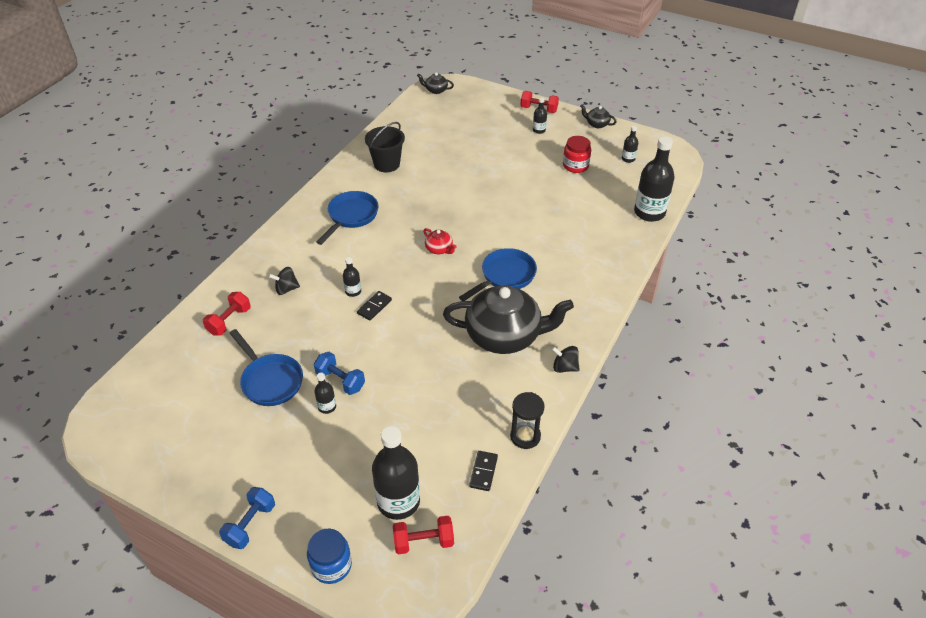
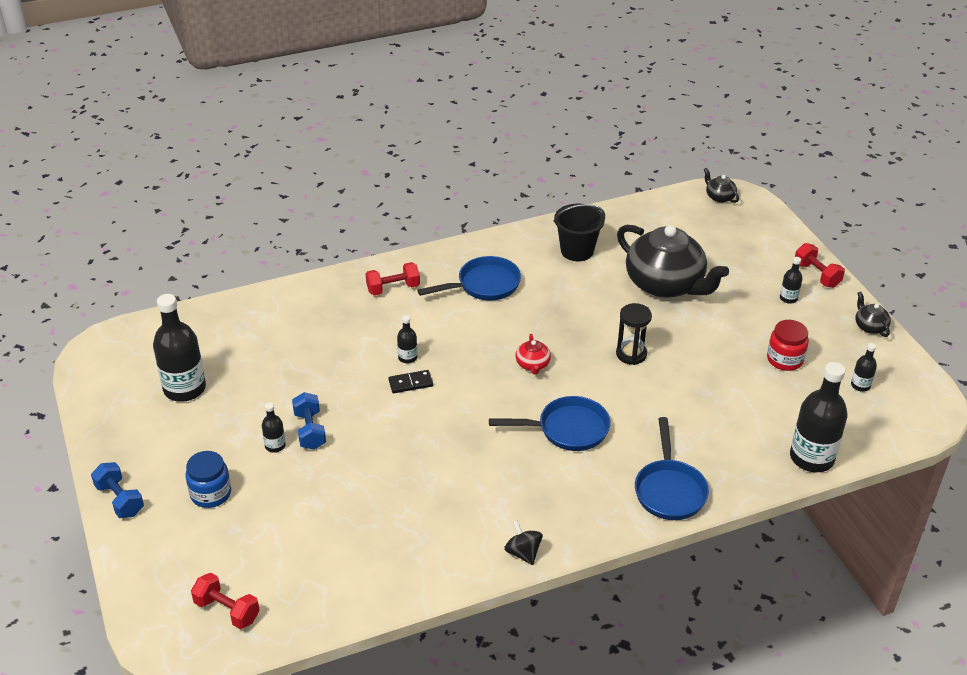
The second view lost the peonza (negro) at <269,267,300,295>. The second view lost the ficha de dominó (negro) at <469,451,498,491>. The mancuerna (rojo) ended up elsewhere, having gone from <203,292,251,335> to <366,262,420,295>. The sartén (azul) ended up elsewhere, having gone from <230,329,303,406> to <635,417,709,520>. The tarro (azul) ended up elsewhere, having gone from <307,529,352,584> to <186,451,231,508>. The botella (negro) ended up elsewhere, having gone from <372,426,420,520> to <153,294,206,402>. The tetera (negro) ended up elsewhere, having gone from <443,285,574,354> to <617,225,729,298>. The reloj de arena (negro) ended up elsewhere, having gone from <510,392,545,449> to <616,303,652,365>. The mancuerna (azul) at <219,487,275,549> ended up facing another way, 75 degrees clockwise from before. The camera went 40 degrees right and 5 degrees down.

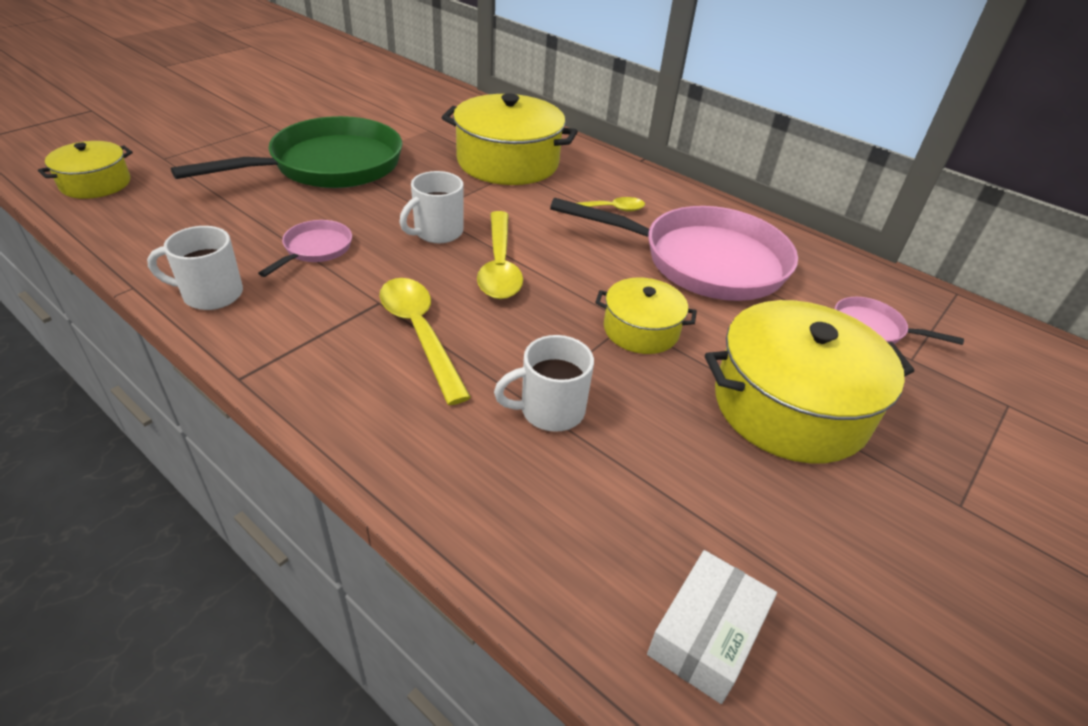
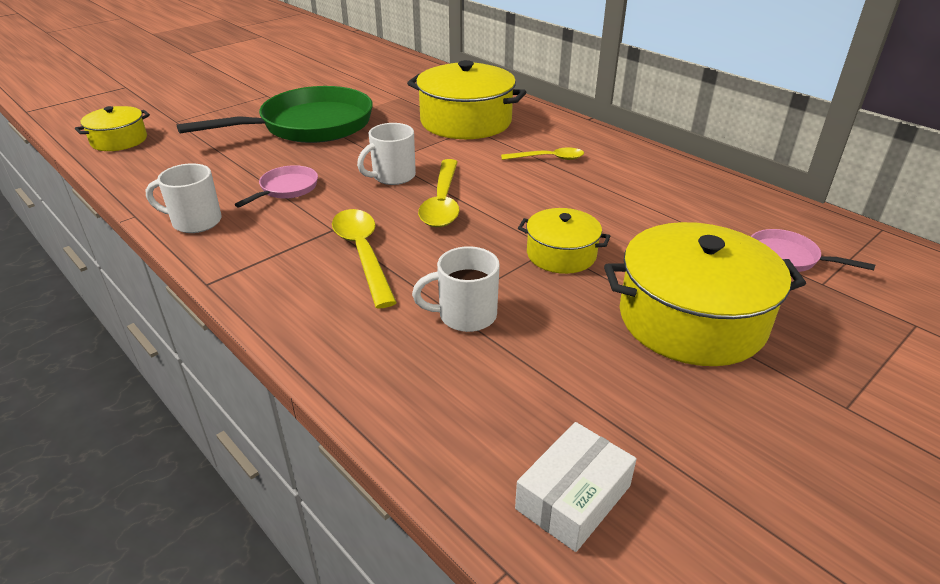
The second view lost the sartén (rosa) at <550,198,798,301>. The camera went 10 degrees right and 5 degrees down.

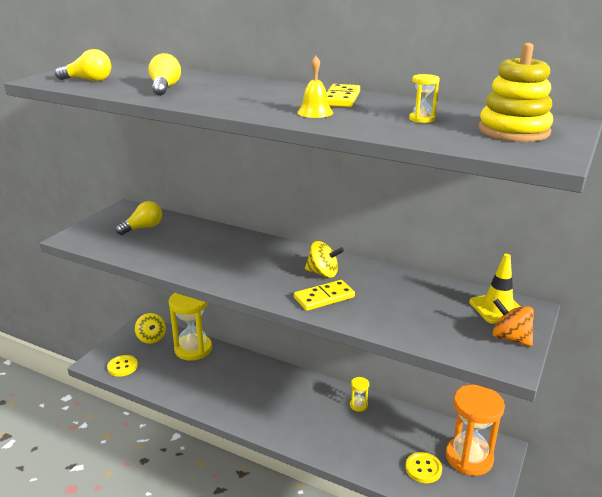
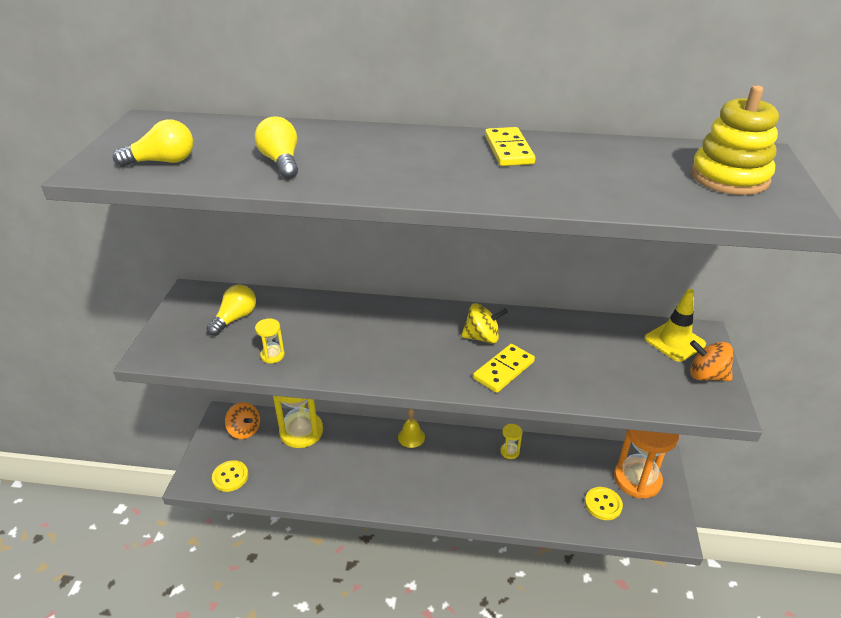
The campana (amarillo) ended up elsewhere, having gone from <297,56,333,118> to <398,409,425,448>. The reloj de arena (amarillo) ended up elsewhere, having gone from <409,74,440,123> to <255,319,285,363>. What was the peonza (amarillo) at <135,313,166,344> turned into the peonza (naranja) at <225,402,260,439>. The camera went 20 degrees left and 10 degrees up.

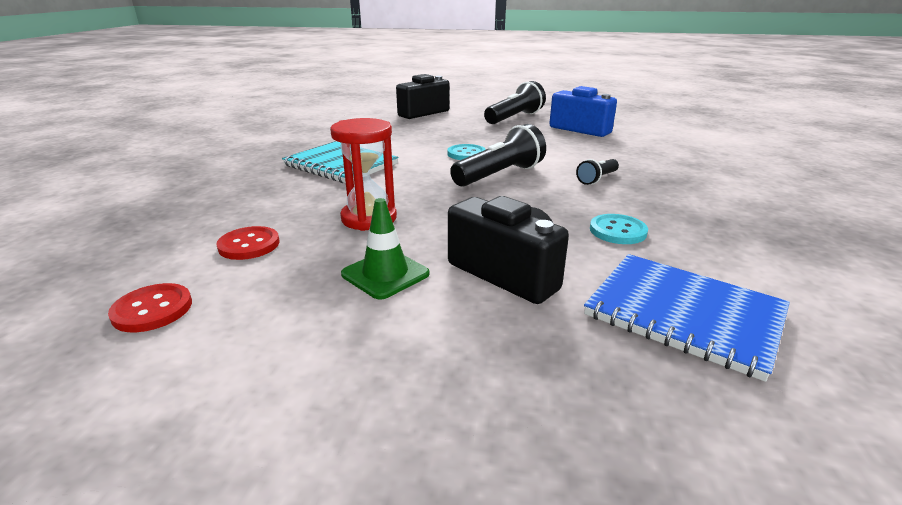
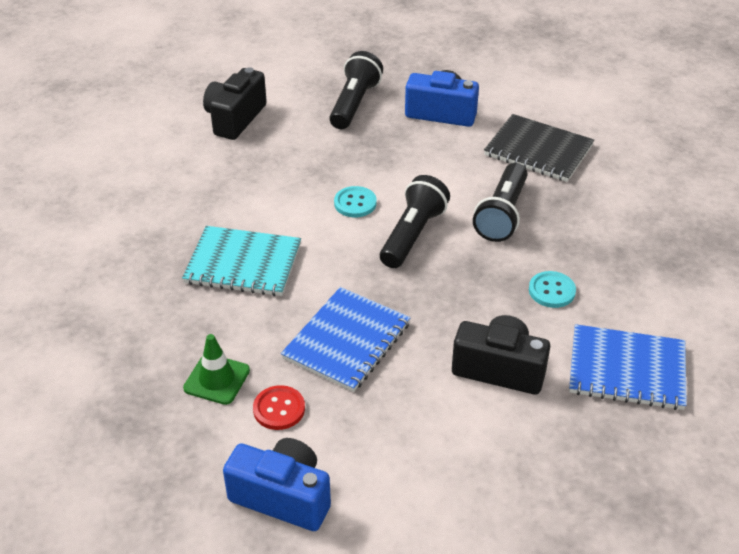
The second view gained the cuaderno (negro) at <484,114,594,182>. The cono de tráfico (verde) ended up elsewhere, having gone from <341,198,430,300> to <183,334,250,405>. Where the botón (rojo) stood at <108,283,192,332>, the cámara (azul) came to stand at <223,438,331,531>. Where the reloj de arena (rojo) stood at <330,118,397,231>, the cuaderno (azul) came to stand at <281,287,411,392>. The size of the lámpara de mano (negro) at <576,159,619,185> changed by a factor of 1.87. The camera went 25 degrees left and 15 degrees up.

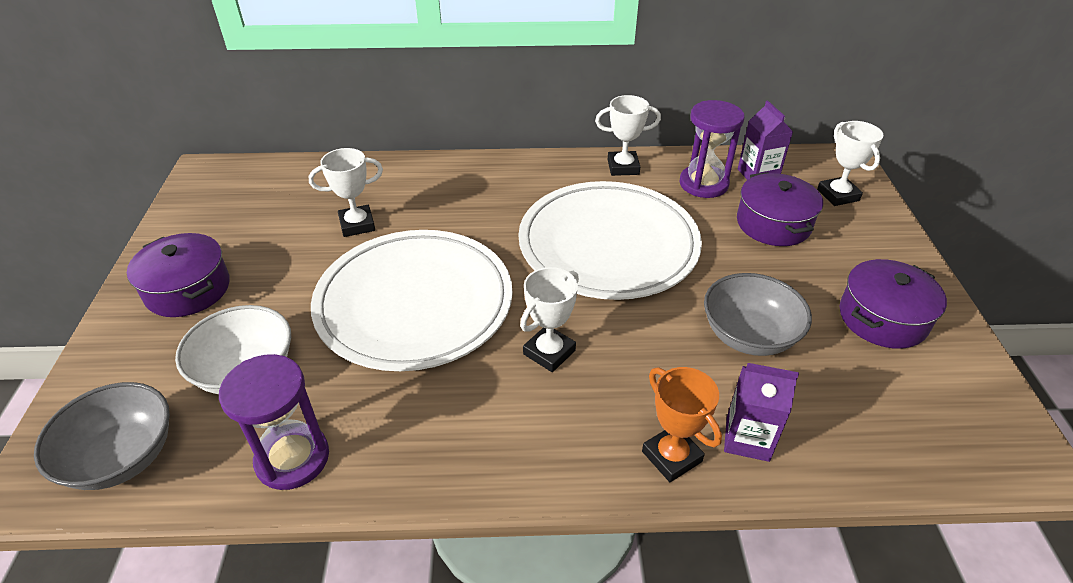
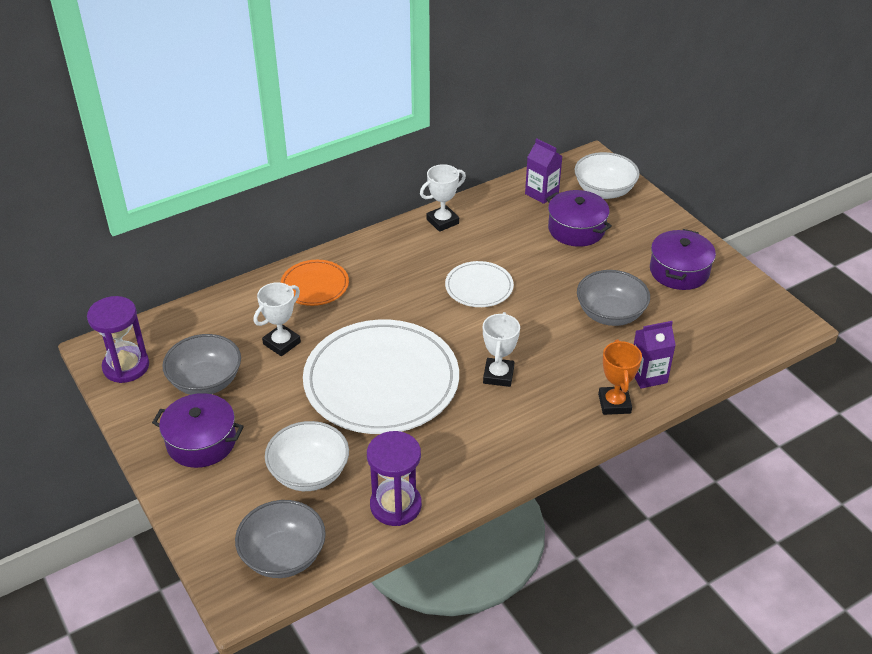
The second view gained the cuenco (gris) at <163,334,241,395>. The second view gained the plato (naranja) at <280,260,349,306>. The reloj de arena (morado) ended up elsewhere, having gone from <680,100,745,198> to <87,296,149,383>. Where the trofeo (blanco) stood at <817,121,883,206>, the cuenco (blanco) came to stand at <575,152,640,199>. The trofeo (naranja) at <642,367,722,482> ended up facing another way, 60 degrees clockwise from before. The size of the plato (blanco) at <518,181,702,300> changed by a factor of 0.48. The camera went 30 degrees left and 0 degrees up.

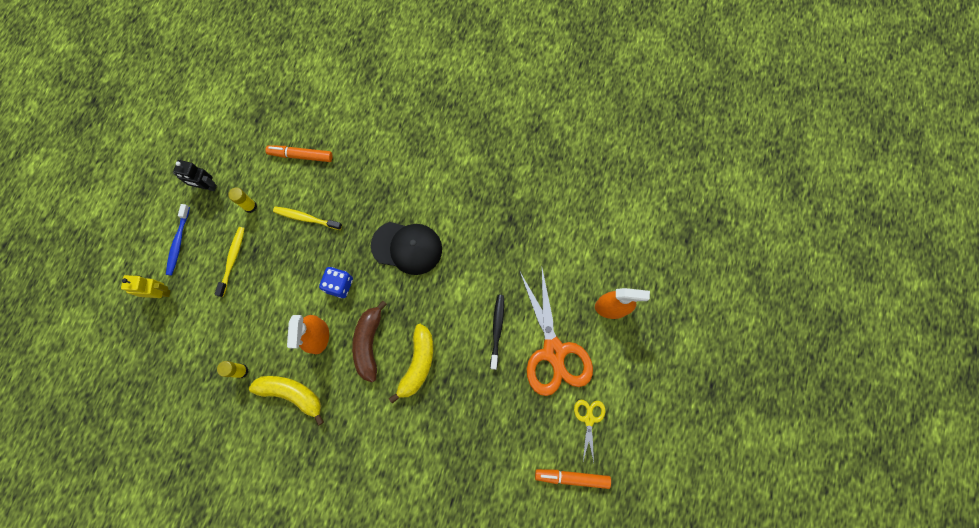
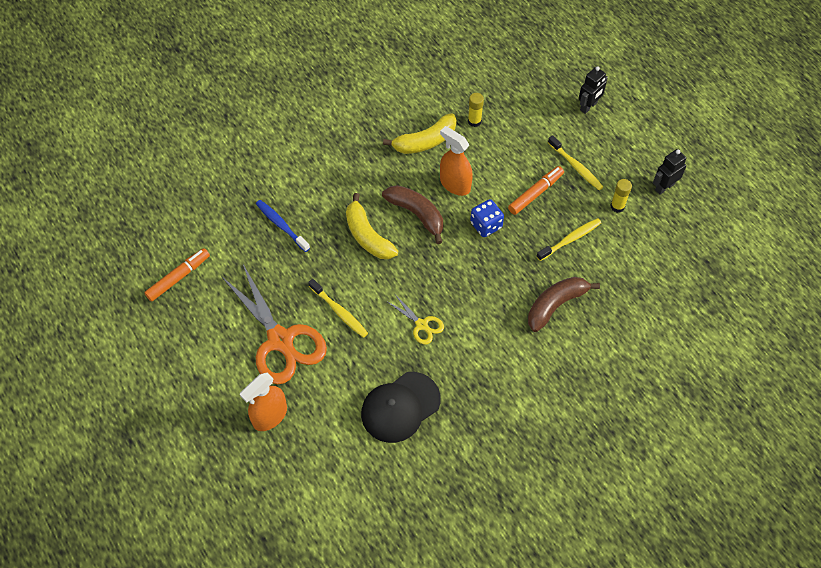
The second view gained the plátano (marrón) at <528,277,600,332>. The cepillo de dientes (azul) ended up elsewhere, having gone from <166,204,190,276> to <256,200,310,252>. The rotulador (naranja) ended up elsewhere, having gone from <265,145,333,162> to <508,166,564,215>. The gorra (negro) ended up elsewhere, having gone from <371,222,442,275> to <361,372,441,443>. The tijeras (amarillo) ended up elsewhere, having gone from <574,400,605,463> to <386,296,444,345>. What was the robot (amarillo) at <121,275,170,298> turned into the robot (negro) at <579,66,608,114>. What was the cepillo de dientes (negro) at <490,295,504,370> turned into the cepillo de dientes (amarillo) at <308,279,368,338>. The tijeras (naranja) at <520,269,593,396> ended up facing another way, 150 degrees counterclockwise from before. The camera went 130 degrees right and 15 degrees down.

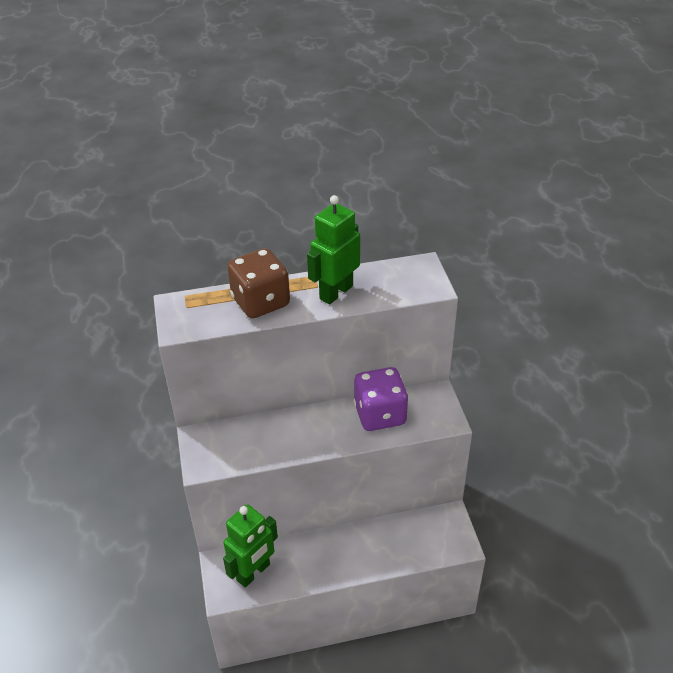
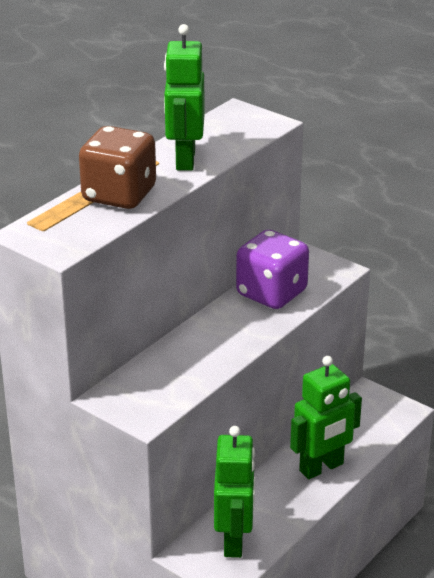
The second view gained the robot (verde) at <290,356,362,479>. The camera went 40 degrees left and 10 degrees down.

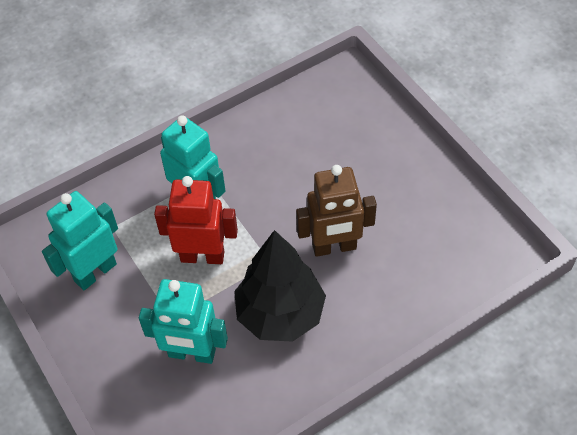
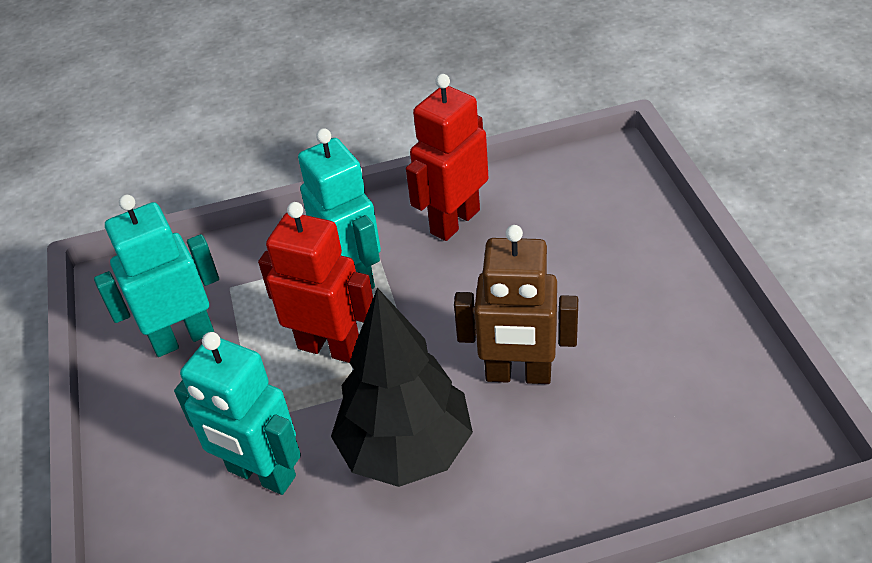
The second view gained the robot (rojo) at <406,74,488,241>. The camera went 20 degrees right and 10 degrees down.

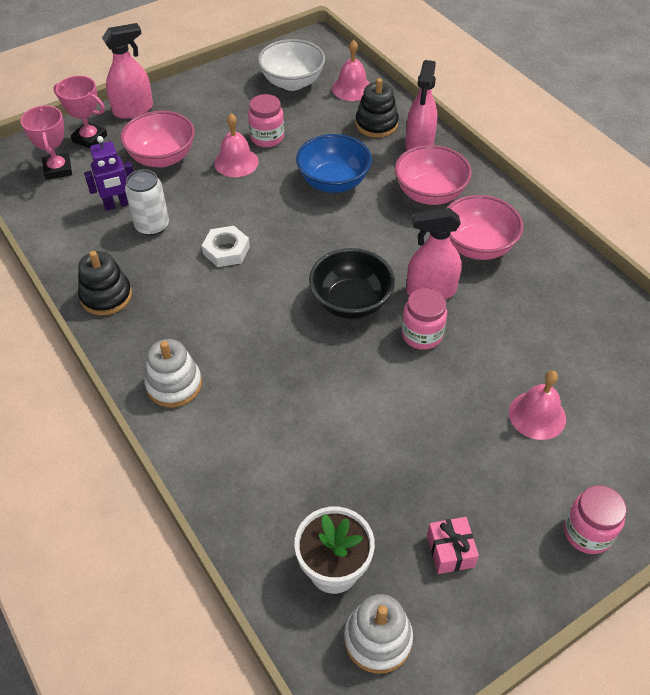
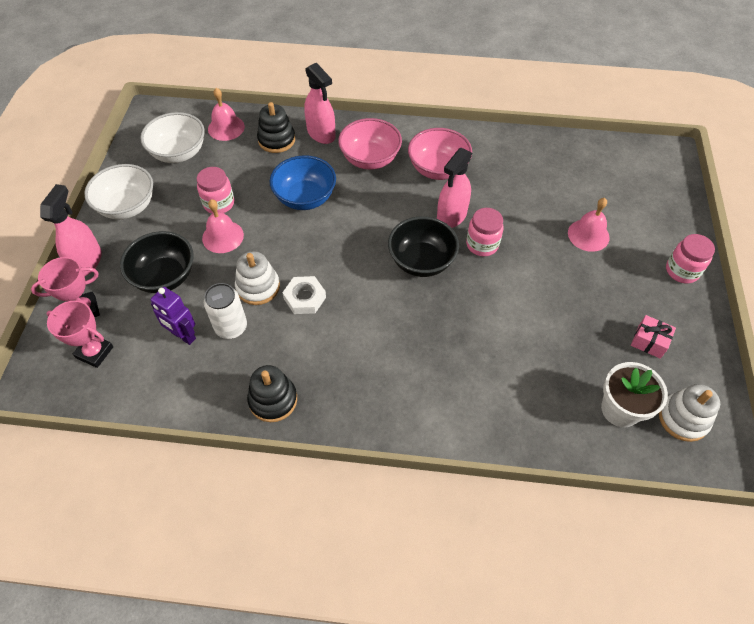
The second view gained the cuenco (blanco) at <84,164,153,220>. The juguete apilable (blanco) ended up elsewhere, having gone from <144,339,202,407> to <235,251,280,305>. What was the cuenco (rosa) at <121,111,195,167> turned into the cuenco (negro) at <120,231,194,293>. The robot (morado) at <84,136,134,211> ended up facing another way, 105 degrees clockwise from before. The camera went 50 degrees left and 5 degrees up.

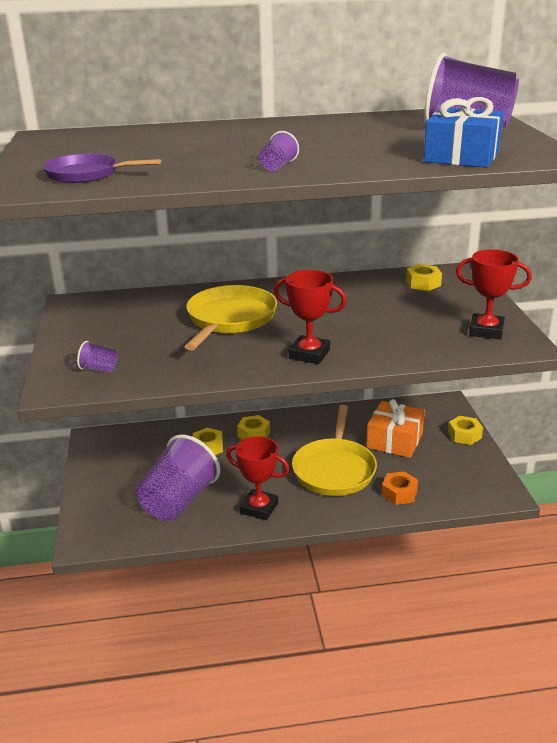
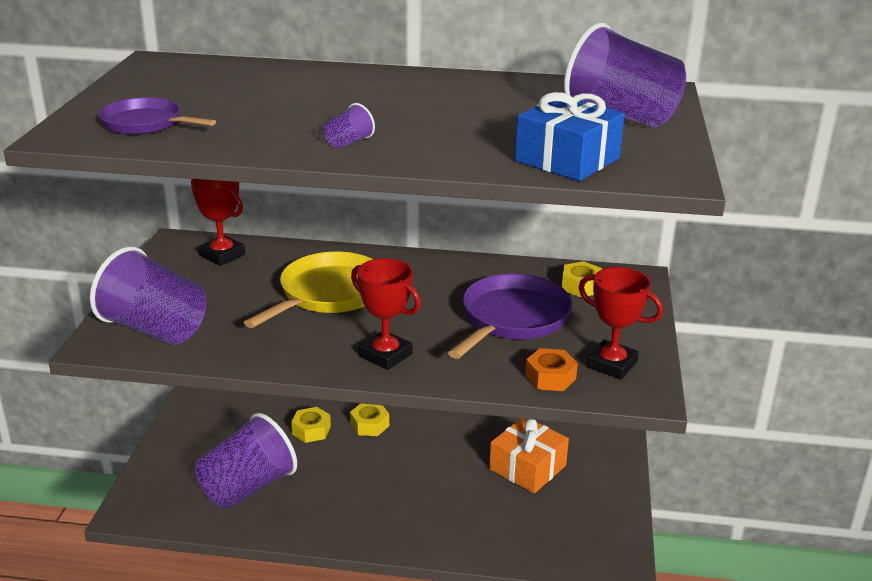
The second view lost the sartén (amarillo) at <292,405,377,496>. The second view lost the tuerca (amarillo) at <448,416,483,445>. The second view gained the sartén (morado) at <448,274,573,359>. The trofeo (rojo) ended up elsewhere, having gone from <226,436,290,520> to <191,179,245,266>. The tuerca (naranja) ended up elsewhere, having gone from <382,471,418,505> to <525,348,578,391>. The size of the vaso (morado) at <77,341,118,372> changed by a factor of 2.49. The camera went 15 degrees right and 0 degrees up.

